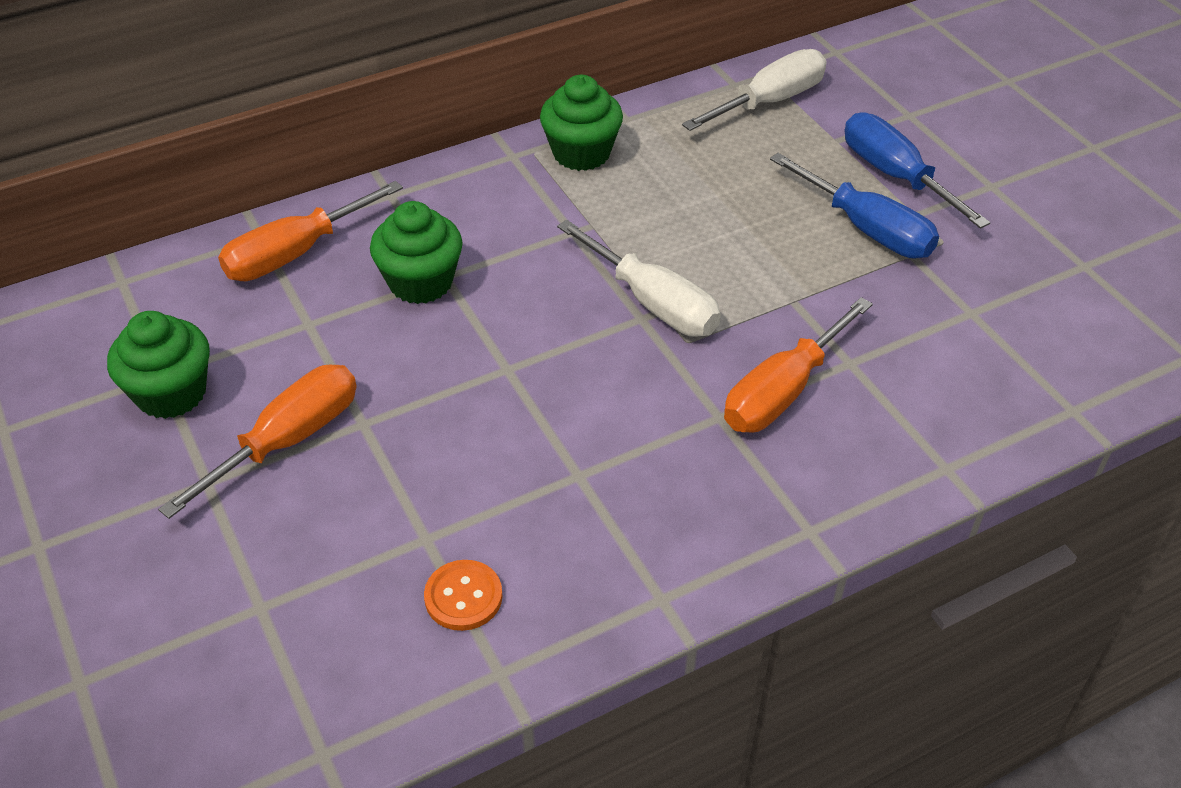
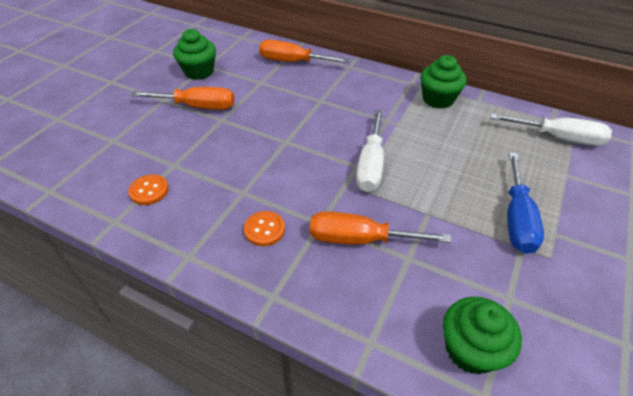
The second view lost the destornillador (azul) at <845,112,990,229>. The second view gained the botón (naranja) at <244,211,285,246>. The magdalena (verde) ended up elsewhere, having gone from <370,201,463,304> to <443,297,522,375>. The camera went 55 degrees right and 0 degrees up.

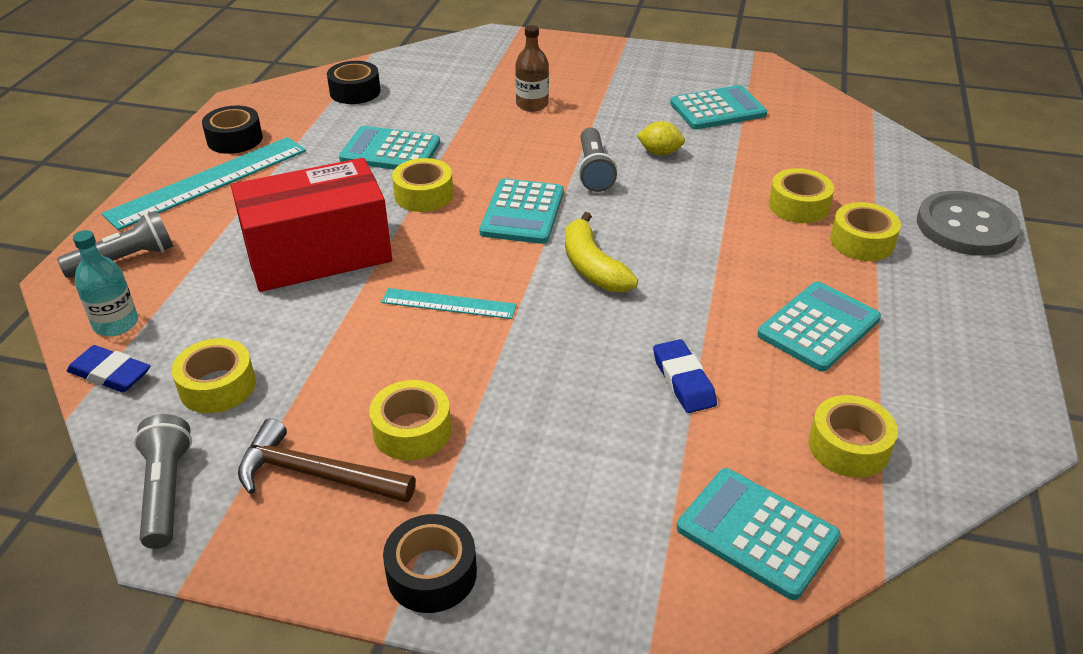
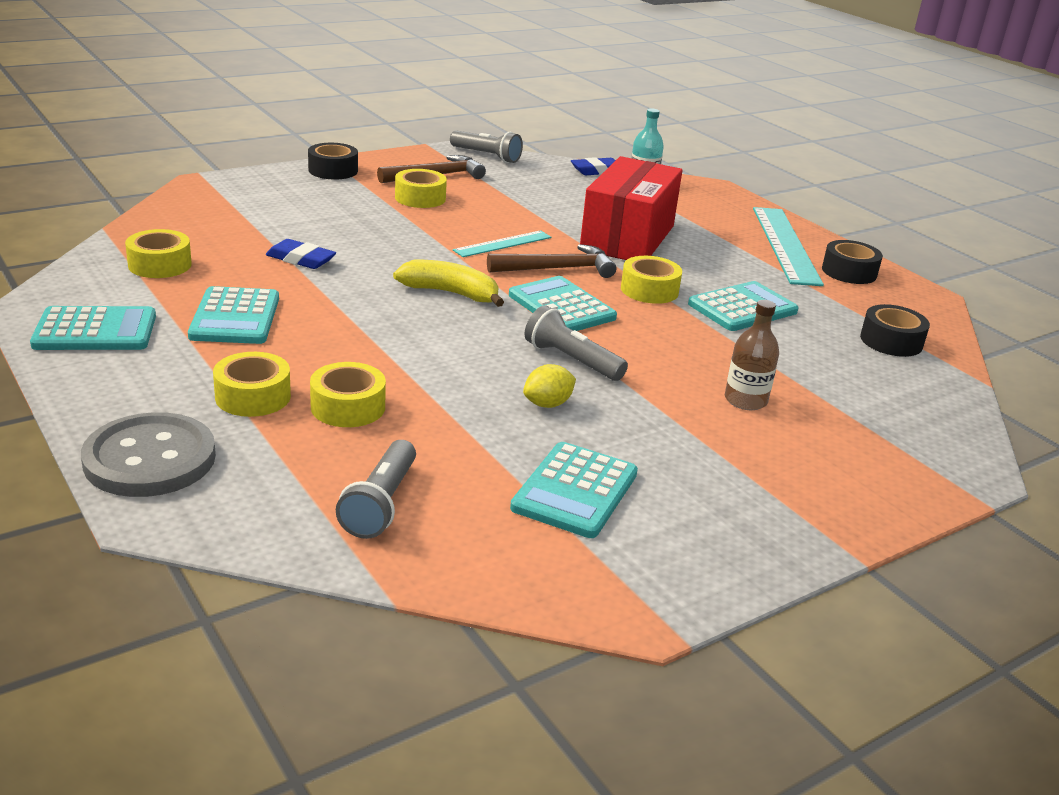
The second view lost the cinta adhesiva (amarillo) at <171,338,256,413>. The second view gained the martillo (marrón) at <487,244,616,278>. The lámpara de mano (gris) ended up elsewhere, having gone from <57,210,173,278> to <336,440,416,539>. The calculadora (turquesa) ended up elsewhere, having gone from <677,468,841,600> to <30,306,156,350>. The camera went 130 degrees right and 10 degrees down.

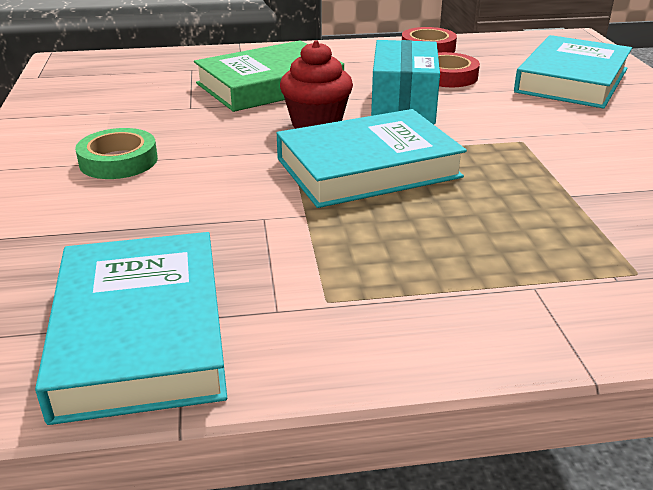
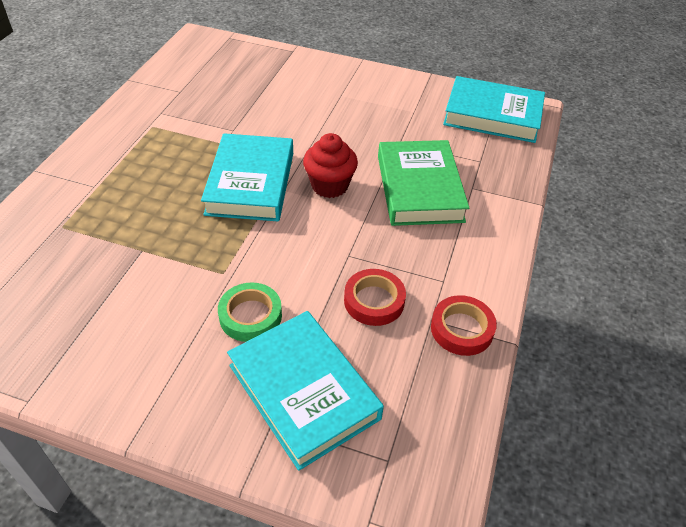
The second view lost the caja (turquesa) at <371,40,440,125>. The libro (turquesa) ended up elsewhere, having gone from <35,232,227,425> to <443,76,545,143>. The cinta adhesiva (verde) ended up elsewhere, having gone from <75,128,158,179> to <218,282,282,342>. The camera went 115 degrees right and 15 degrees up.

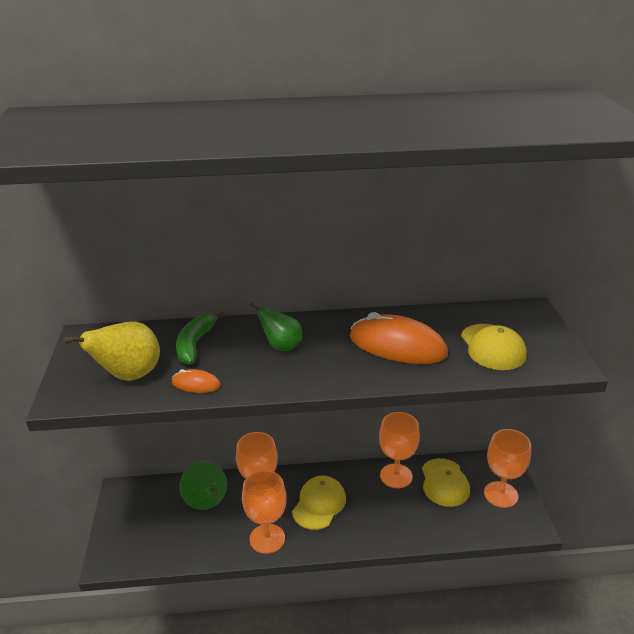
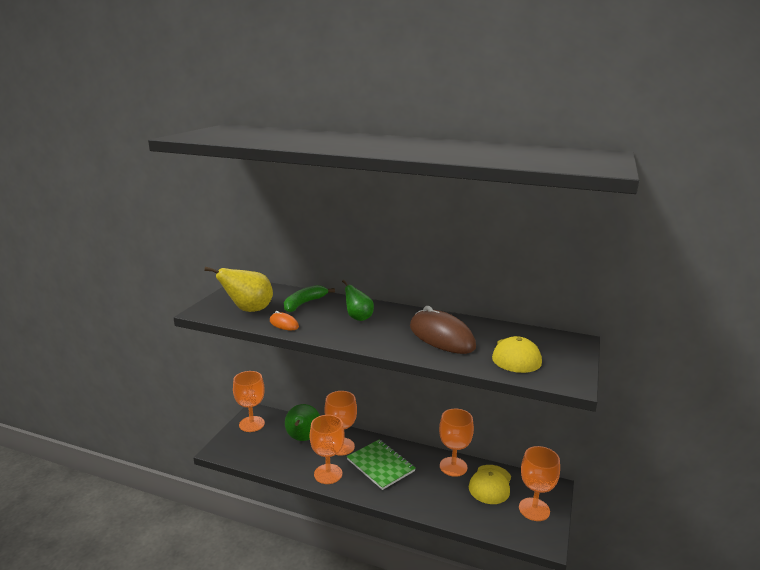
The second view gained the copa (naranja) at <233,371,265,432>. Where the gorra (amarillo) stood at <292,476,346,530>, the cuaderno (verde) came to stand at <347,440,416,490>. What was the ratón (naranja) at <350,312,448,364> turned into the ratón (marrón) at <410,306,476,354>. The camera went 25 degrees right and 10 degrees down.

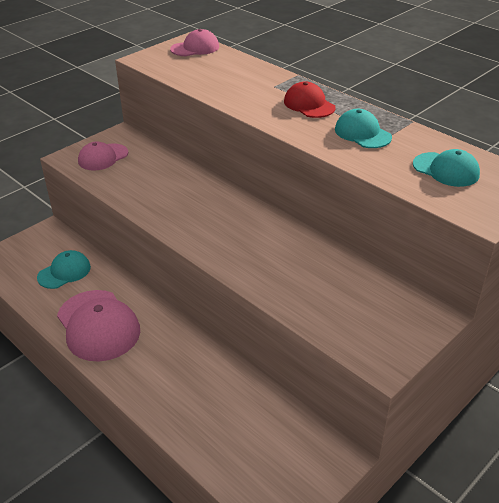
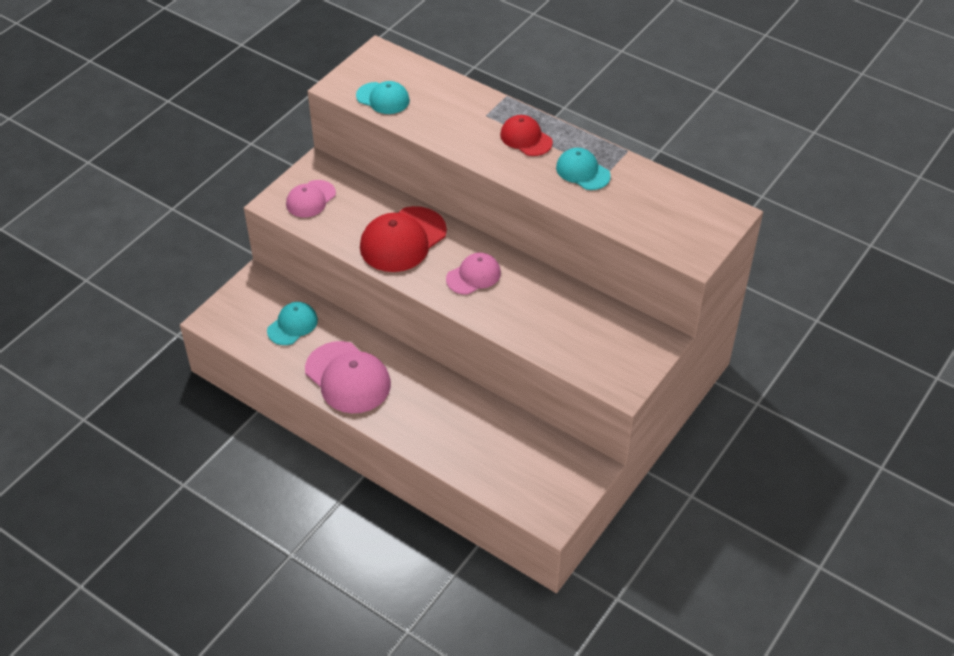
The second view gained the gorra (rojo) at <360,206,447,272>. The gorra (rosa) ended up elsewhere, having gone from <170,29,219,56> to <446,253,501,295>. The gorra (turquesa) ended up elsewhere, having gone from <413,149,480,187> to <356,81,410,114>. The camera went 10 degrees left and 10 degrees up.

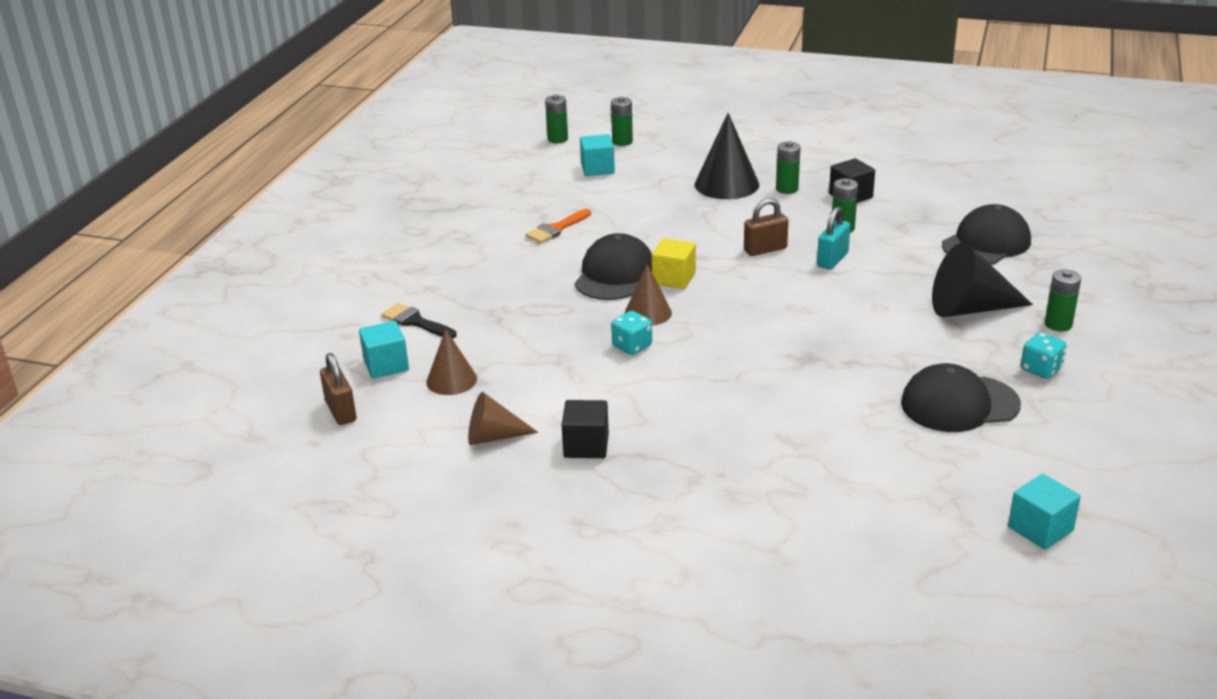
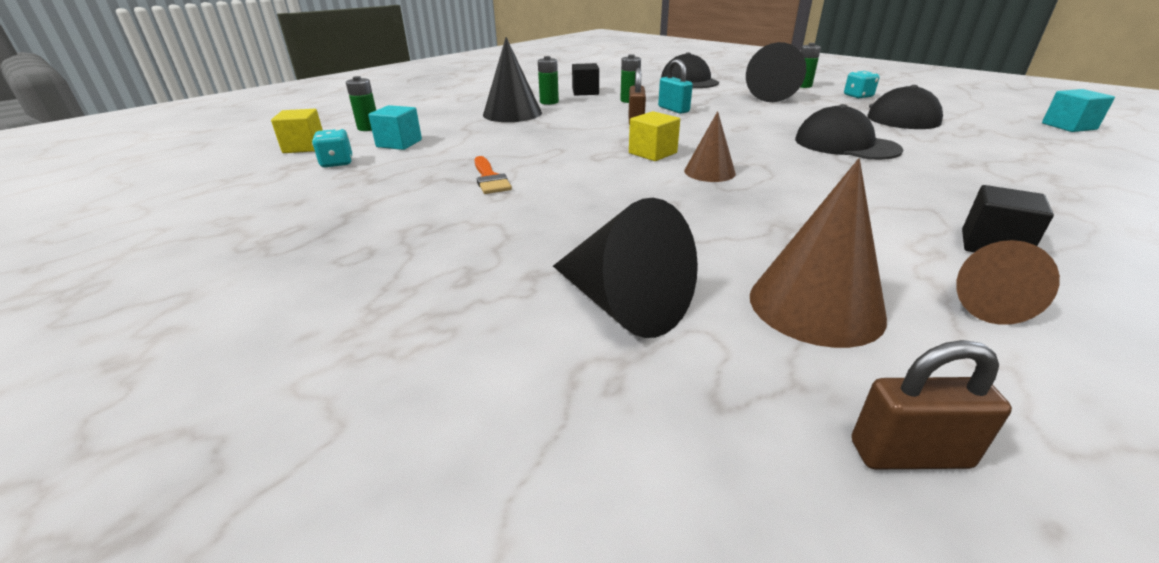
The second view lost the cubo (turquesa) at <359,321,409,379>. The gorra (negro) ended up elsewhere, having gone from <574,233,652,300> to <795,104,903,160>. The dado (turquesa) ended up elsewhere, having gone from <611,311,652,355> to <312,129,352,168>. Where the pincel (negro) stood at <381,303,457,338>, the cono (negro) came to stand at <553,198,698,338>. Where the pila (verde) stood at <545,94,568,143>, the cubo (amarillo) came to stand at <271,109,323,153>. The size of the cono (marrón) at <426,329,477,395> changed by a factor of 1.60. The camera went 65 degrees left and 0 degrees up.

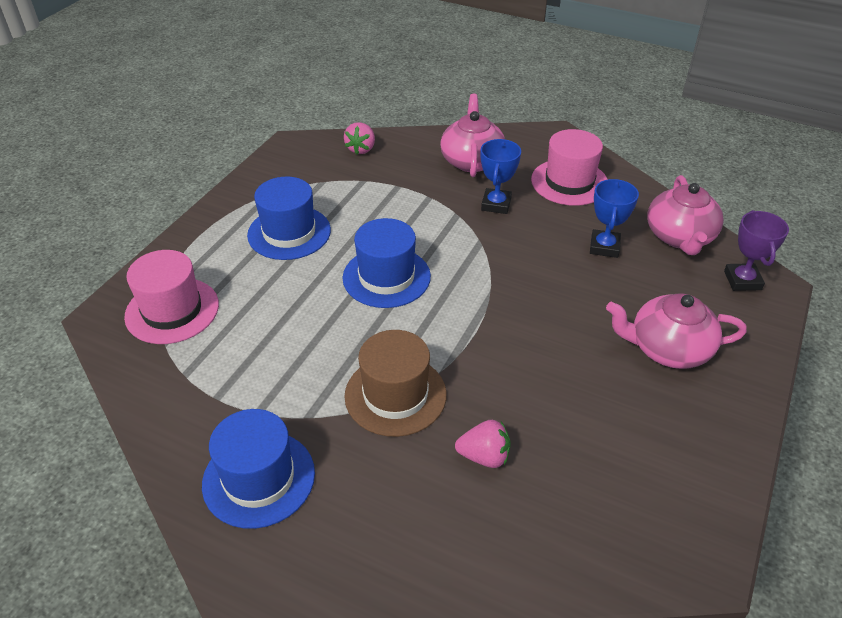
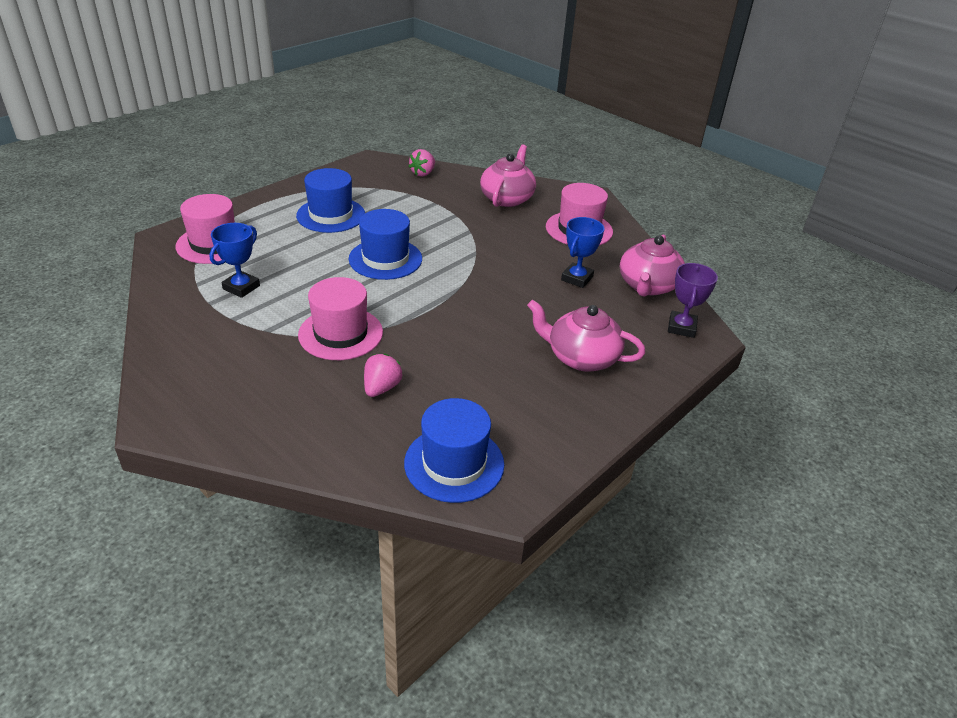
The sombrero (azul) ended up elsewhere, having gone from <202,409,315,529> to <404,398,504,503>. The trofeo (azul) ended up elsewhere, having gone from <480,139,521,214> to <209,223,260,298>. What was the sombrero (marrón) at <344,330,447,437> turned into the sombrero (rosa) at <298,277,383,360>. The fresa (rosa) at <455,420,511,468> ended up facing another way, 90 degrees counterclockwise from before. The camera went 15 degrees right and 5 degrees down.

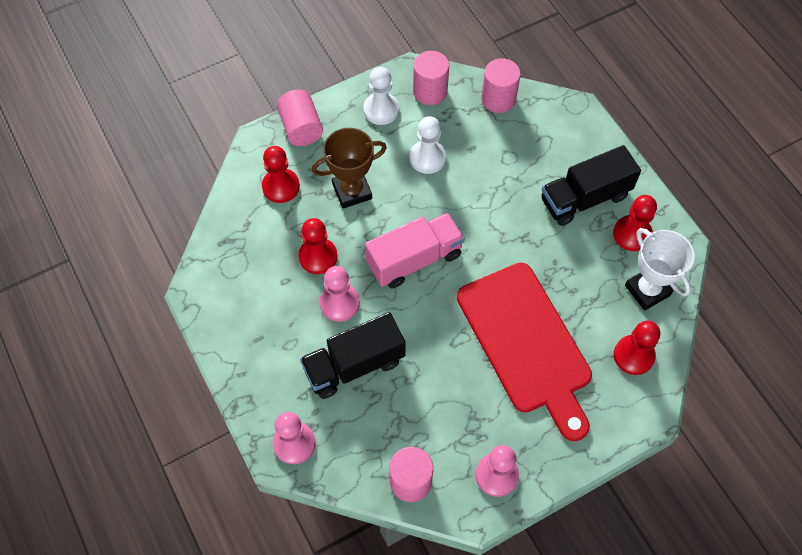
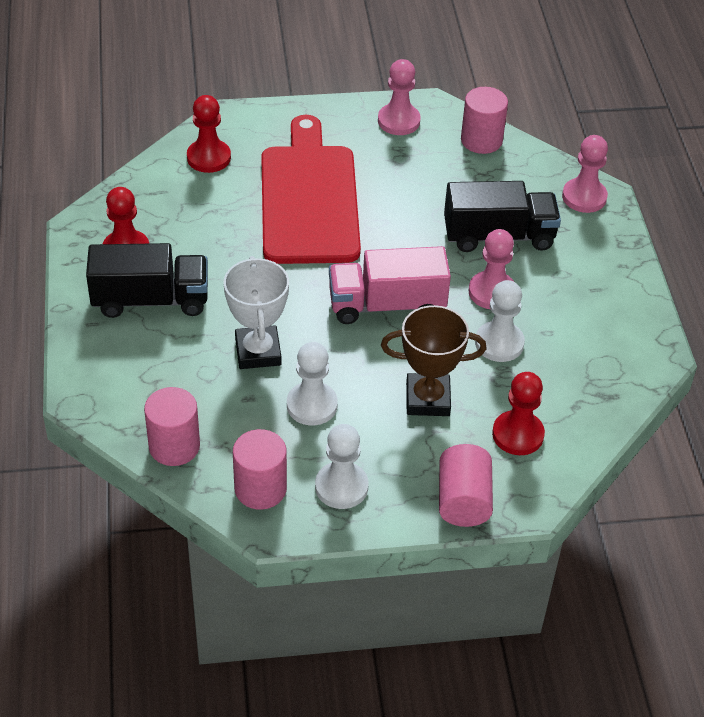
The trofeo (blanco) ended up elsewhere, having gone from <625,228,695,311> to <224,256,289,369>. What was the peón (rojo) at <298,218,338,274> turned into the peón (blanco) at <475,280,525,362>. The camera went 160 degrees left and 15 degrees down.

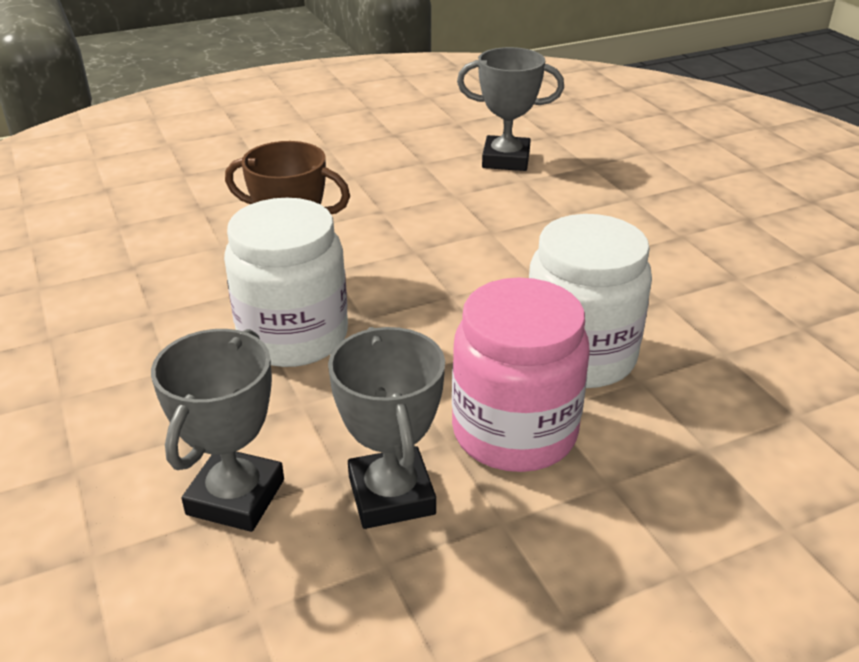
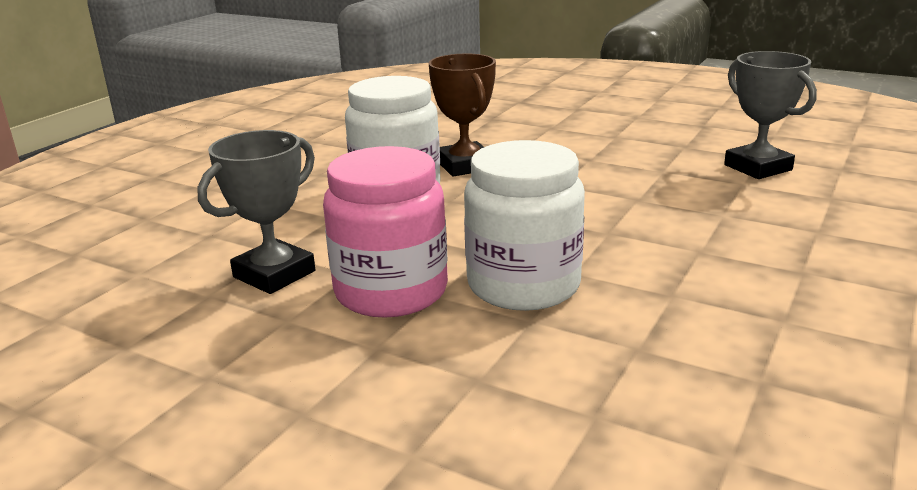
The second view lost the trofeo (gris) at <151,329,284,532>. The camera went 55 degrees right and 10 degrees down.

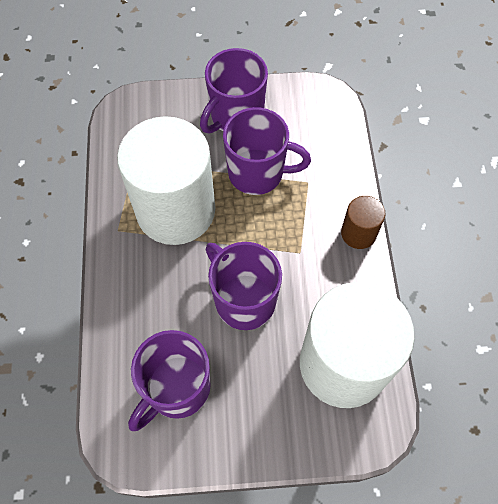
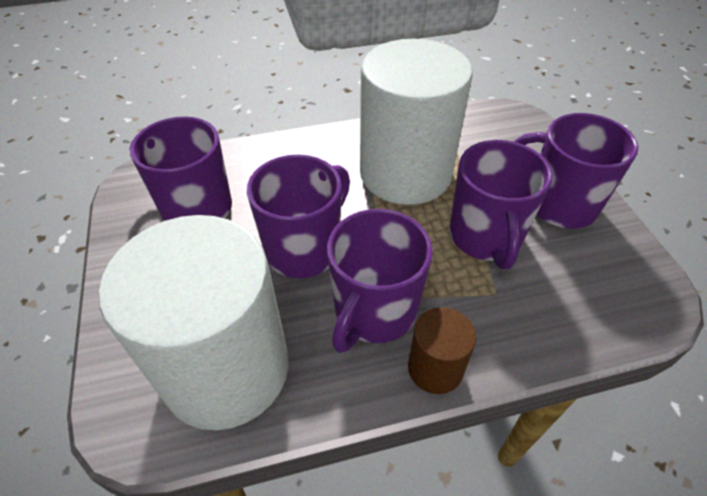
The second view gained the taza (morado) at <327,209,433,353>. The camera went 80 degrees right and 15 degrees down.

